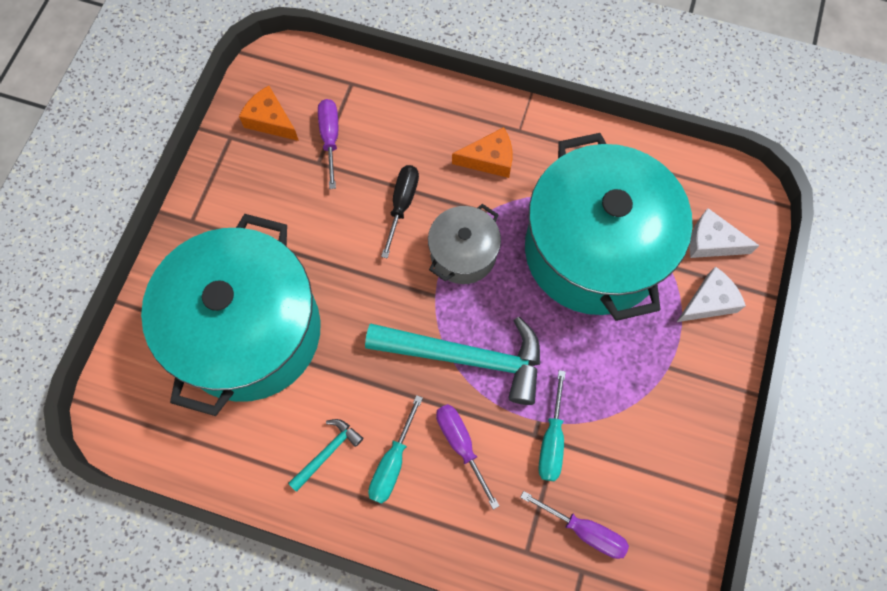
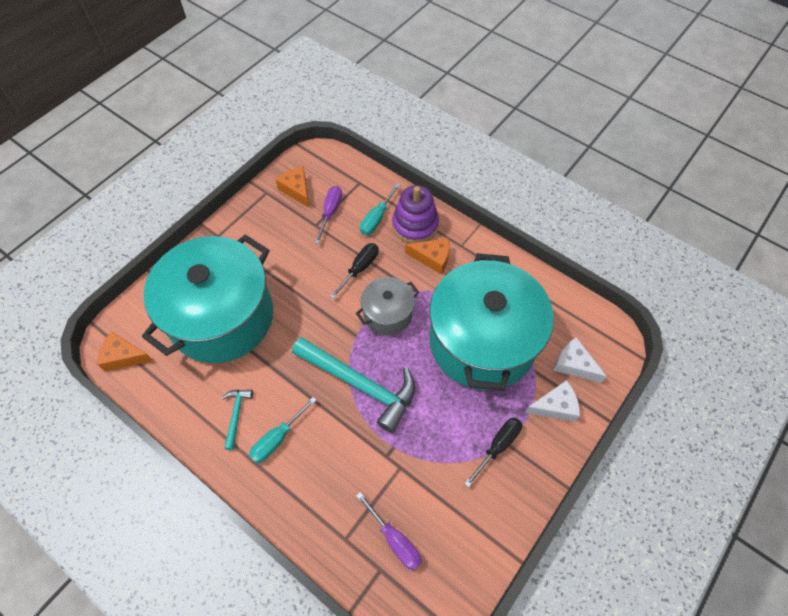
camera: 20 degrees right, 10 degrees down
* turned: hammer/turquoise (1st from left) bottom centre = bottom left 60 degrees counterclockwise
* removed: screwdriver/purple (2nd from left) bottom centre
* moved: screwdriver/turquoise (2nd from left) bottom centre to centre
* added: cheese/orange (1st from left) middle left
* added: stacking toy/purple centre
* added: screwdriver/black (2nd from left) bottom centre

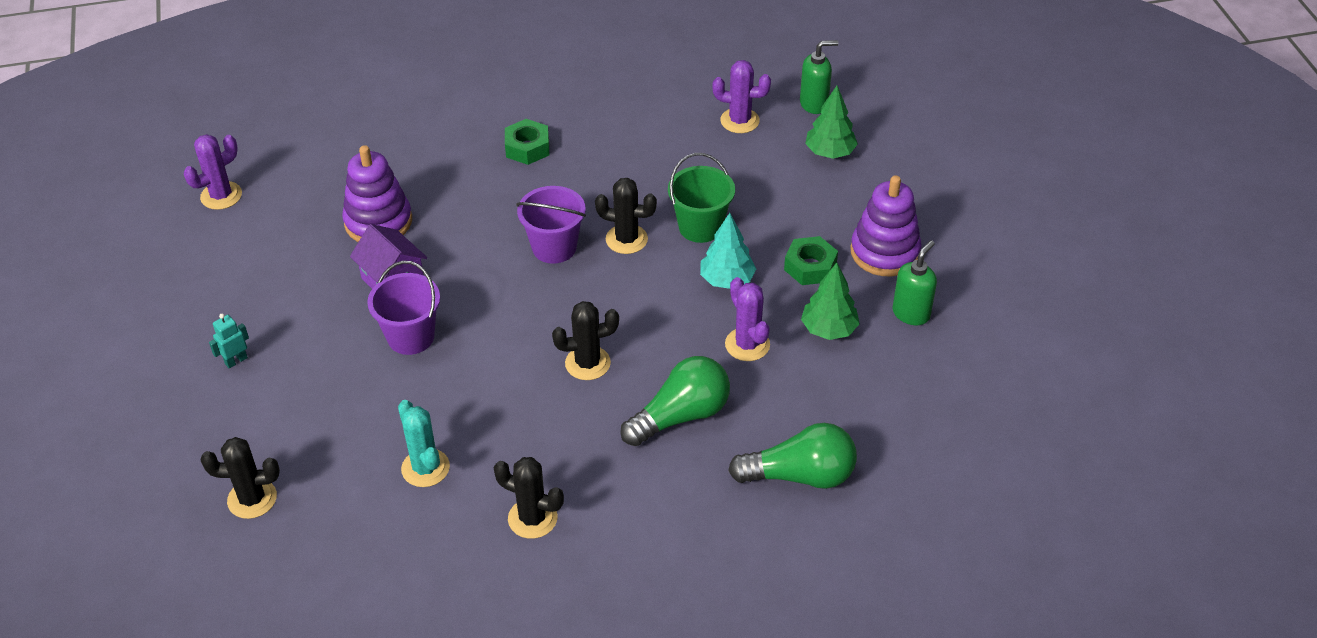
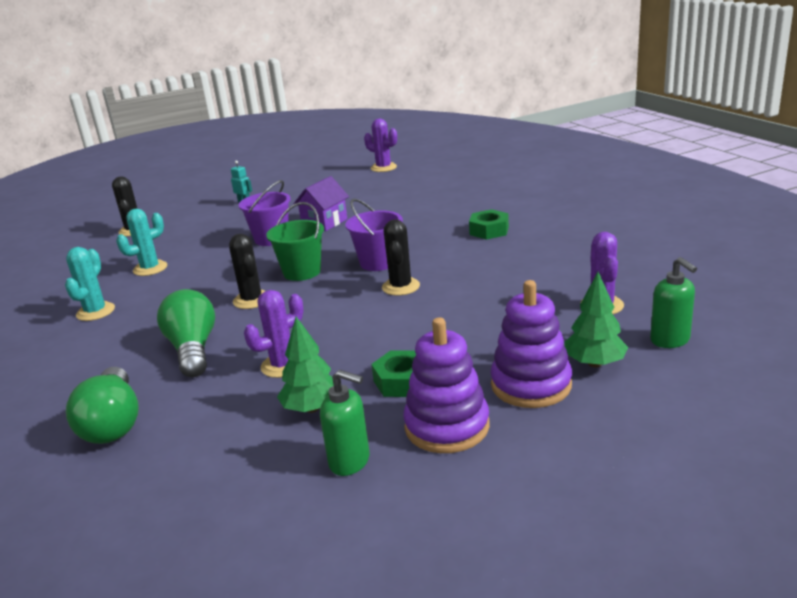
camera: 80 degrees right, 20 degrees down
* moved: stacking toy/purple (1st from left in the first image) top left to stacking toy/purple (2nd from left) centre
* recoloured: cactus/black (2nd from left) bottom centre to cactus/turquoise (1st from left) middle left
* turned: light bulb/green (1st from left in the first image) centre = middle left 150 degrees counterclockwise
* moved: bucket/green top centre to centre
* removed: tree/turquoise centre

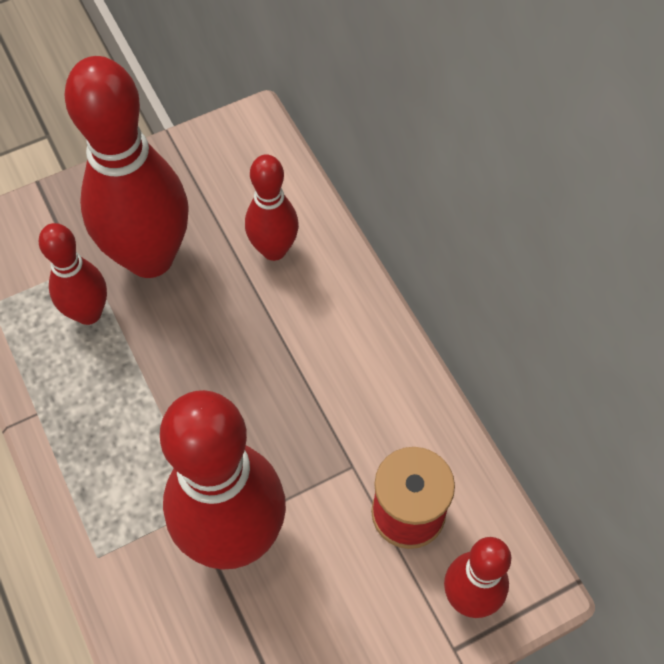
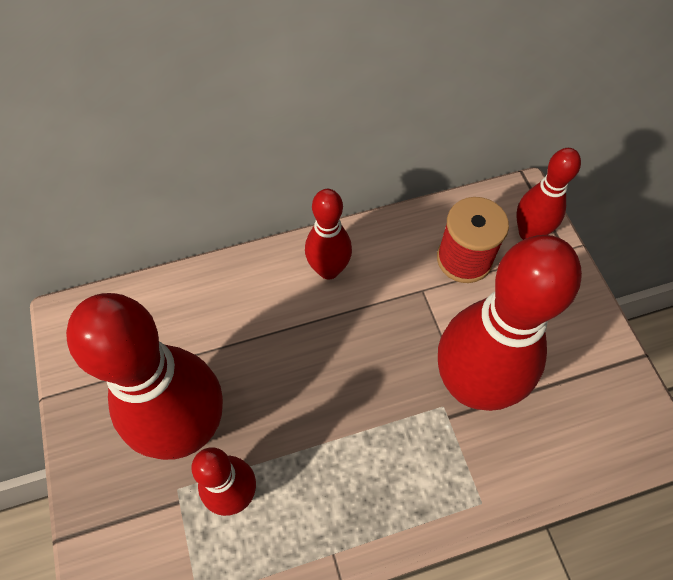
camera: 80 degrees left, 0 degrees up
* moved: bowling pin/red (4th from left in the first image) top centre to bowling pin/red (3rd from left) centre

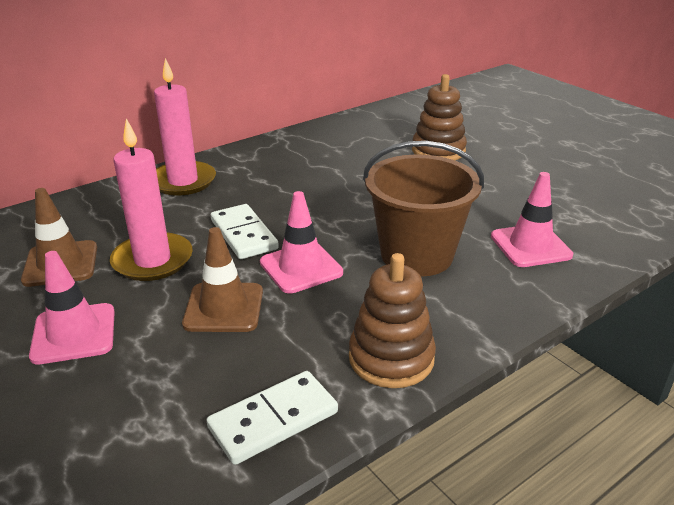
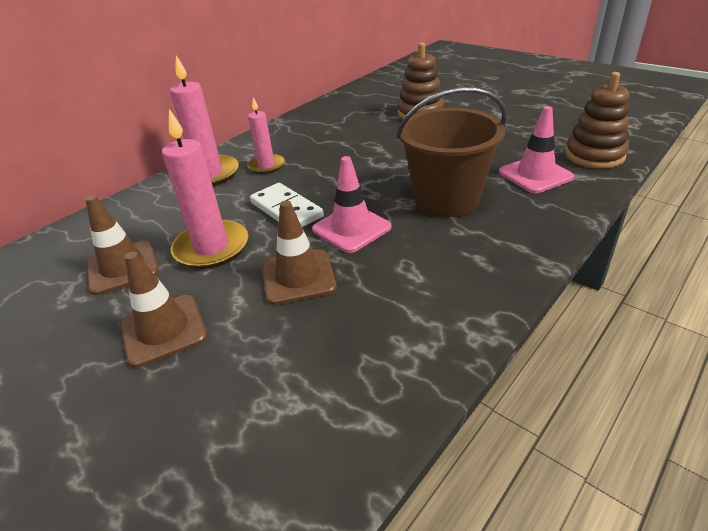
camera: 10 degrees left, 5 degrees up
* recoloured: traffic cone/pink (1st from left) middle left to traffic cone/brown (2nd from left) middle left
* removed: domino/white (2nd from left) bottom centre
* moved: stacking toy/brown (1st from left in the first image) centre to stacking toy/brown (2nd from left) top right
* added: candle/pink (3rd from left) top centre

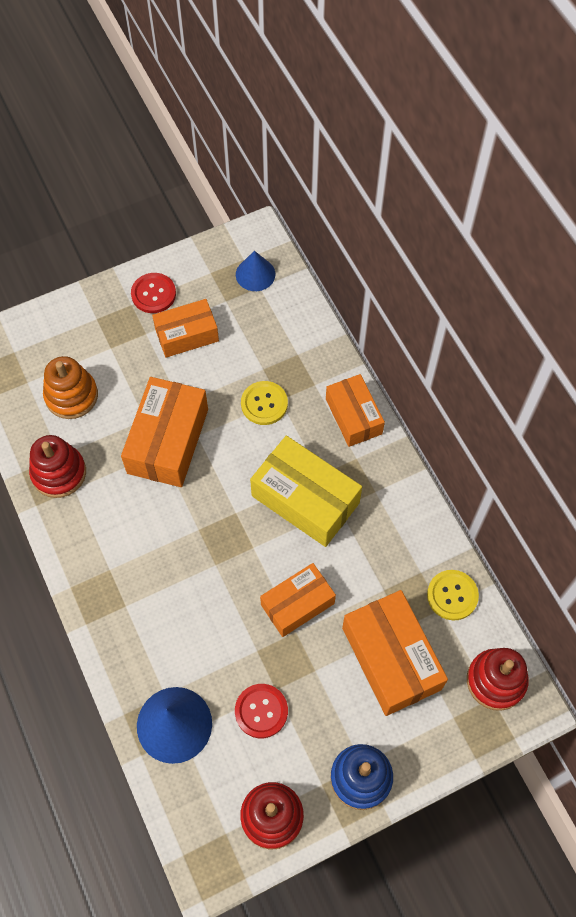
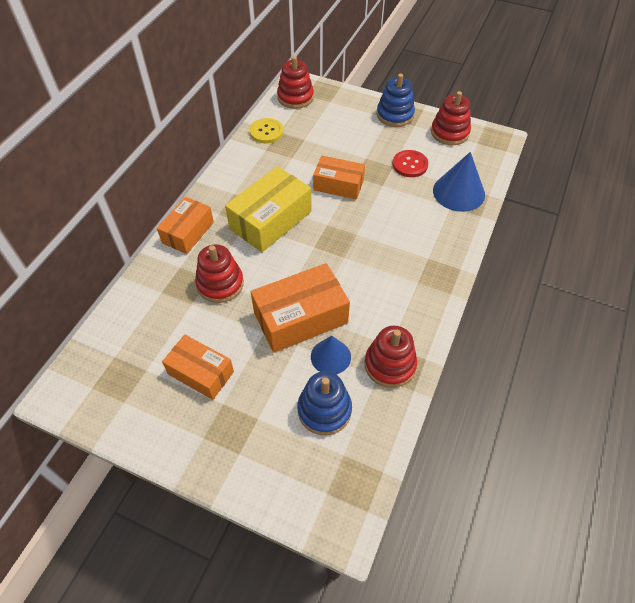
camera: 130 degrees left, 10 degrees down
* recoloured: stacking toy/orange middle left to stacking toy/blue (1st from left) bottom centre
* removed: button/red (1st from left) top left
* moved: cone/blue (2nd from left in the first image) top centre to cone/blue (1st from left) centre
* replaced: button/yellow (1st from left) centre to stacking toy/red (1st from left) centre
* turned: box/yellow centre = centre 45 degrees clockwise
* removed: box/orange (5th from left) bottom right

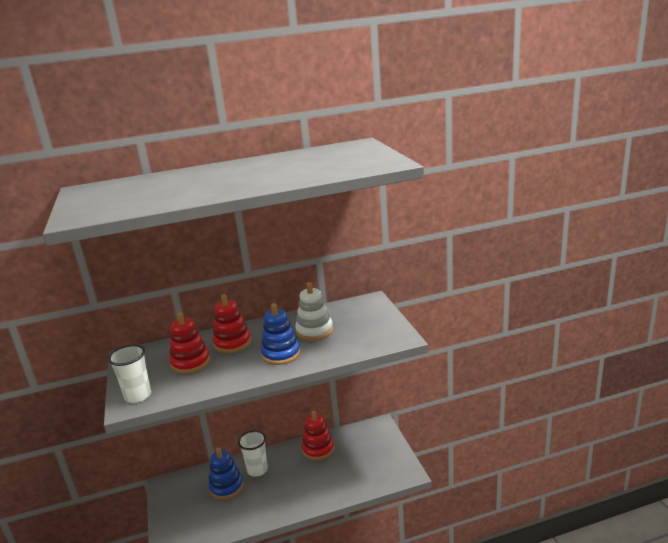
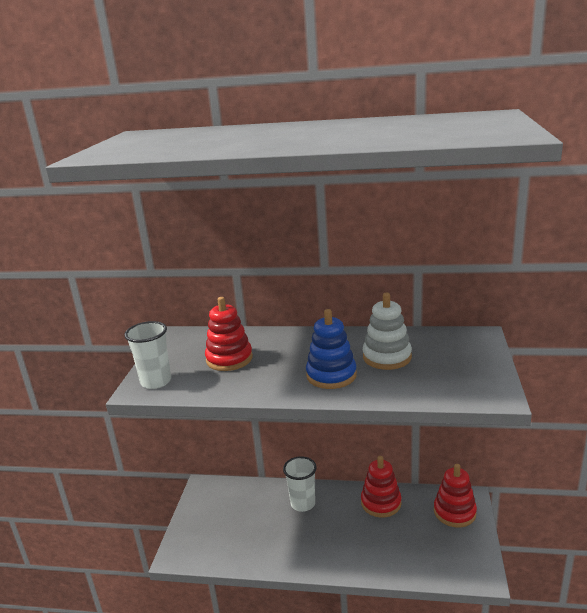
camera: 25 degrees right, 0 degrees up
* removed: stacking toy/blue (1st from left) bottom centre
* moved: stacking toy/red (2nd from left in the first image) centre to stacking toy/red (3rd from left) bottom right

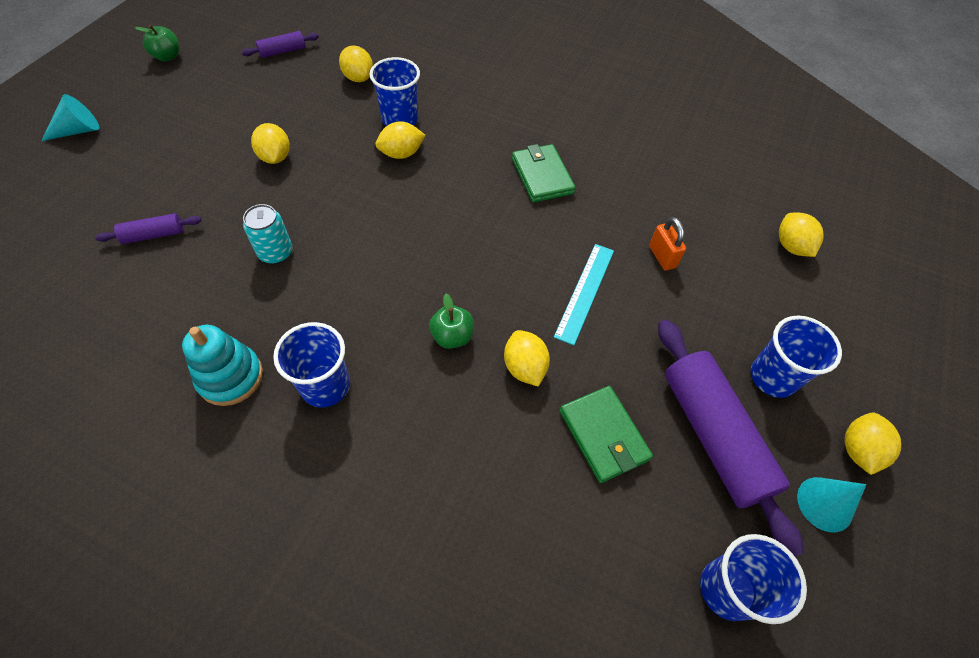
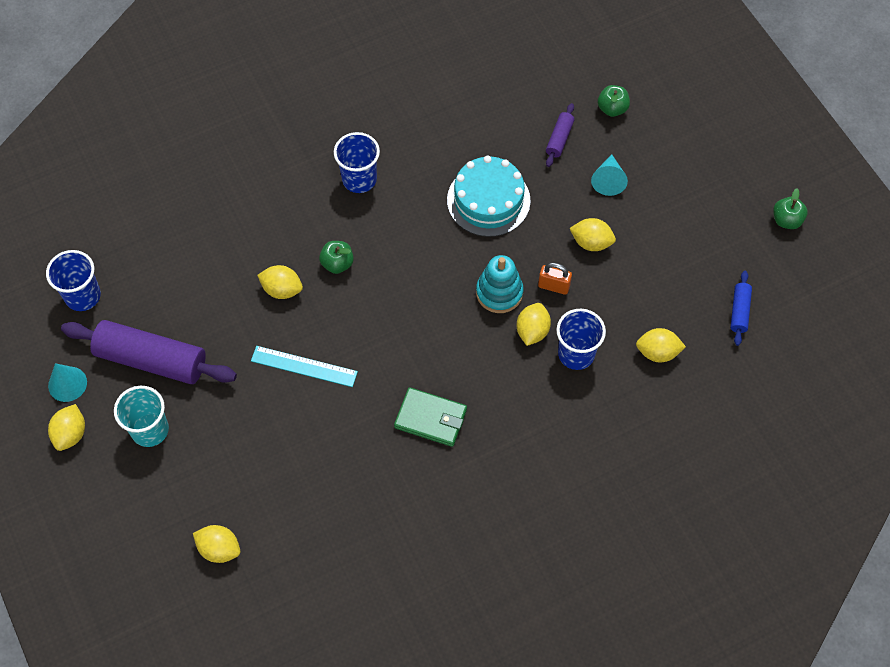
camera: 130 degrees right, 5 degrees up
* moved: cone/turquoise (1st from left in the first image) top left to cone/turquoise (2nd from left) top right
* moved: stacking toy/turquoise middle left to centre
* recoloured: rolling pin/purple (2nd from left) top left to rolling pin/blue middle right
* replaced: can/turquoise middle left to cake/turquoise top centre
* turned: ruler/turquoise centre = centre 45 degrees counterclockwise
* removed: wallet/green (2nd from left) centre
* moved: padlock/orange middle right to centre
* recoloured: cup/blue (4th from left) middle right to cup/turquoise middle left
* turned: lemon/yellow (6th from left in the first image) bottom right = middle left 45 degrees clockwise
* added: apple/green (2nd from left) top right

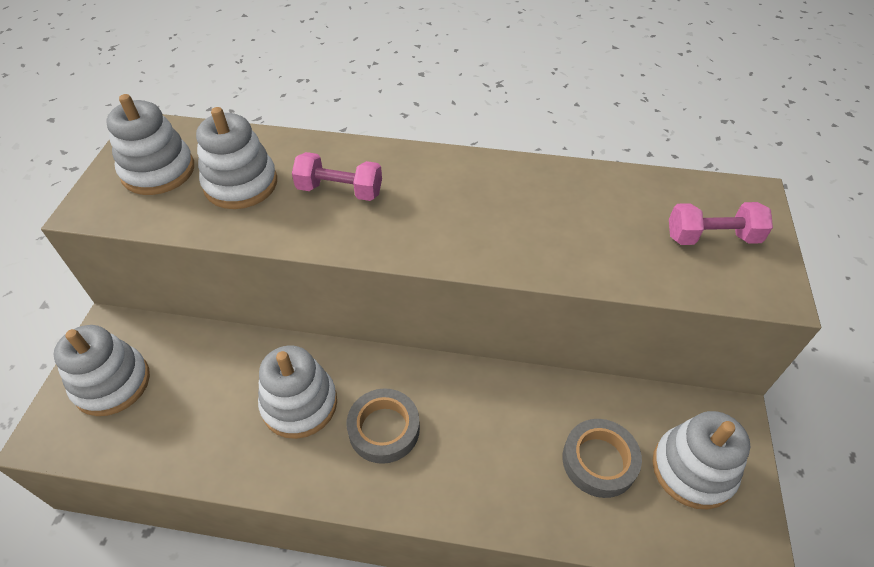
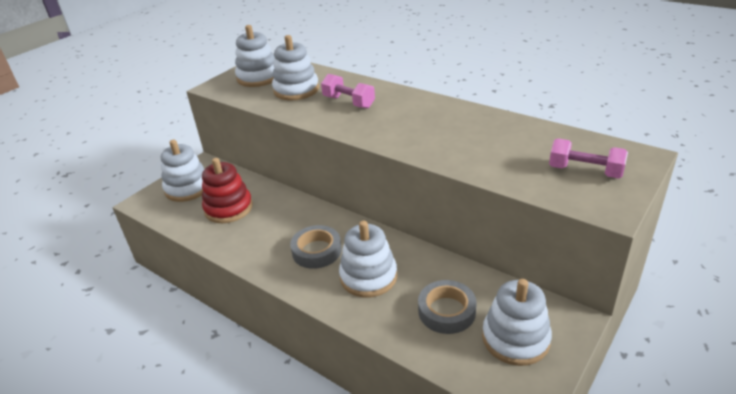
camera: 30 degrees right, 15 degrees down
* moved: stacking toy/white (4th from left) bottom centre to centre
* added: stacking toy/red middle left

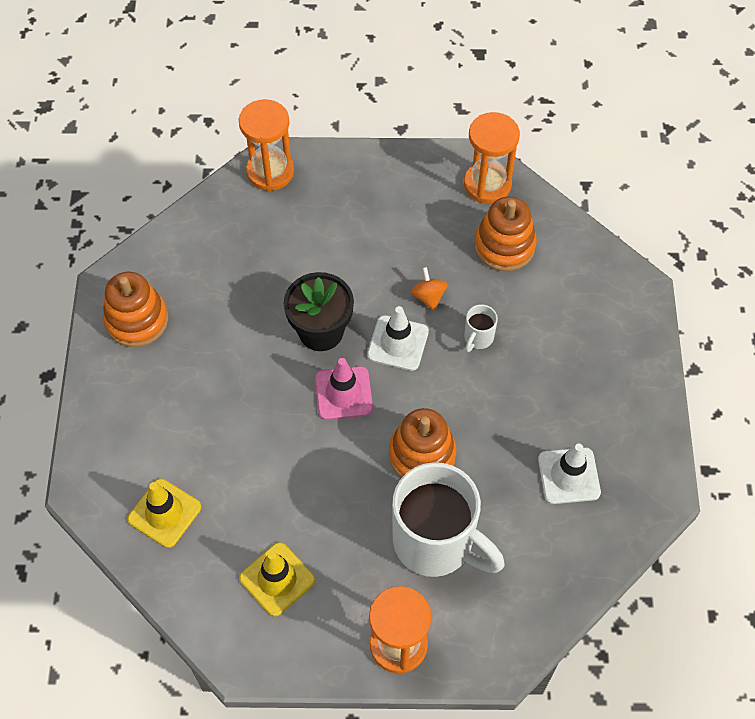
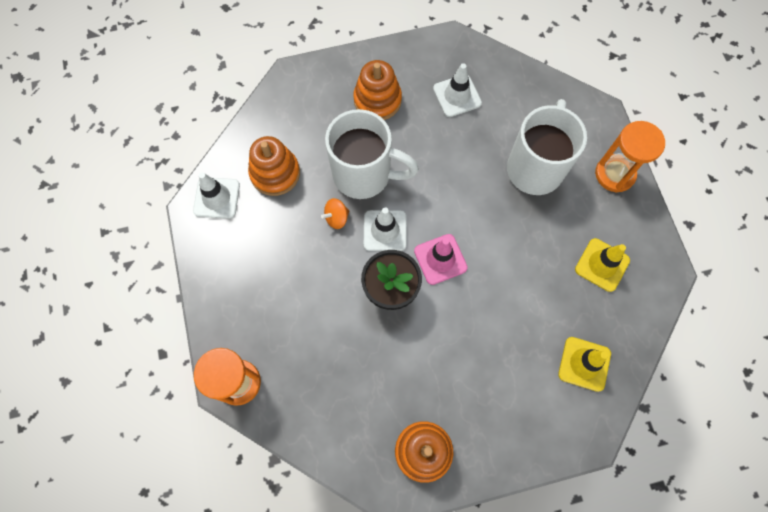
camera: 105 degrees left, 10 degrees up
* moved: stacking toy/orange (2nd from left) centre to top centre
* replaced: hourglass/orange (3rd from left) top centre to traffic cone/white (1st from left) middle left
* resized: mug/white (2nd from left in the first image) centre = top centre x2.45

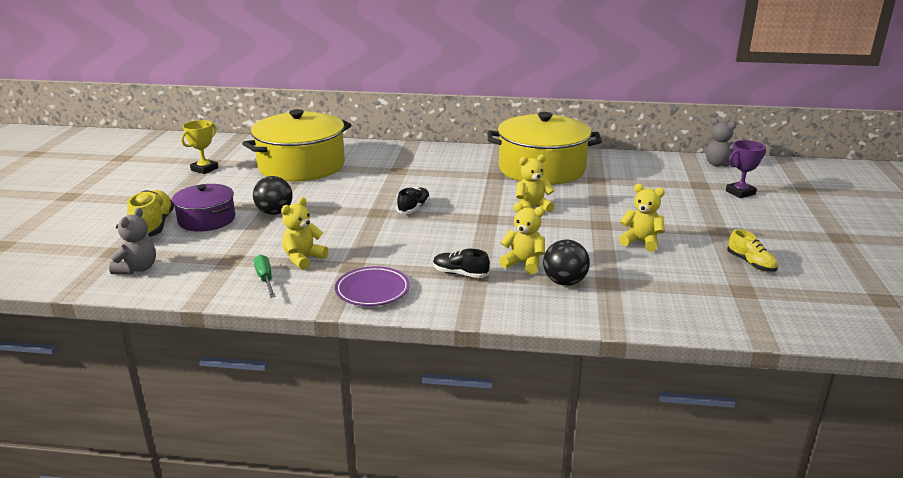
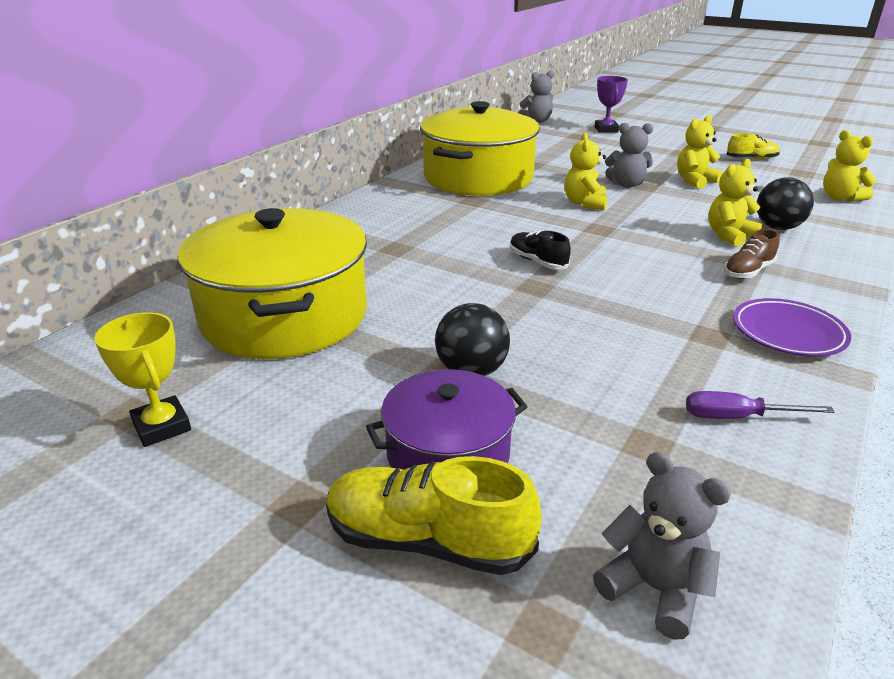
camera: 65 degrees left, 5 degrees up
* recoloured: screwdriver/green middle left to screwdriver/purple middle right
* moved: teddy bear/yellow (1st from left in the first image) centre to teddy bear/yellow (4th from left) top right
* recoloured: shoe/black (2nd from left) centre to shoe/brown middle right
* added: teddy bear/grey (2nd from left) top right

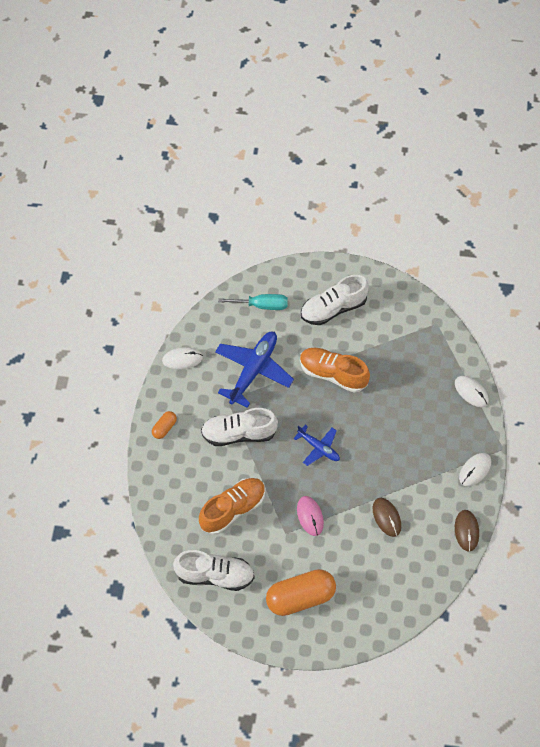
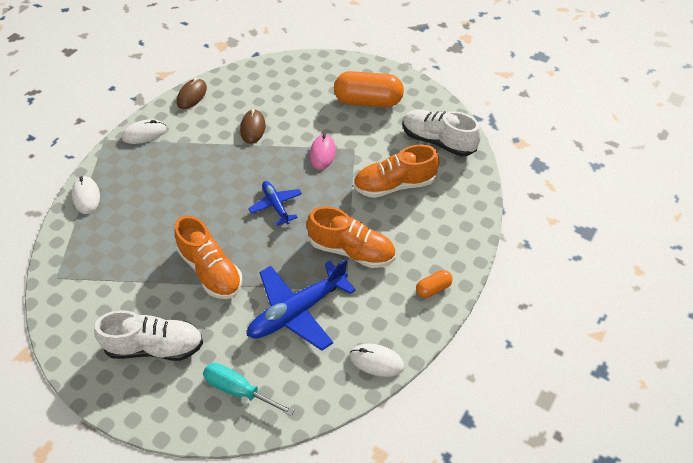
camera: 155 degrees left, 10 degrees down
* recoloured: shoe/white (2nd from left) centre to shoe/orange (2nd from left) centre

